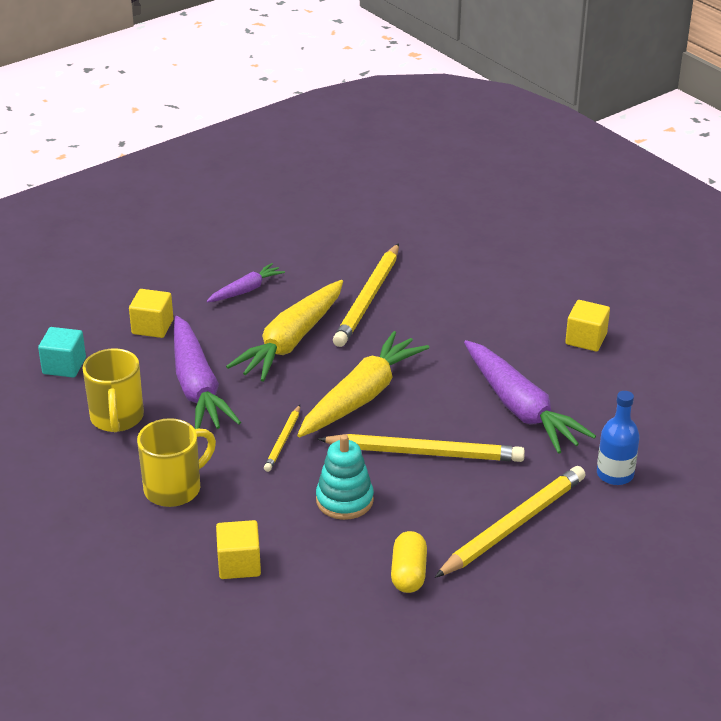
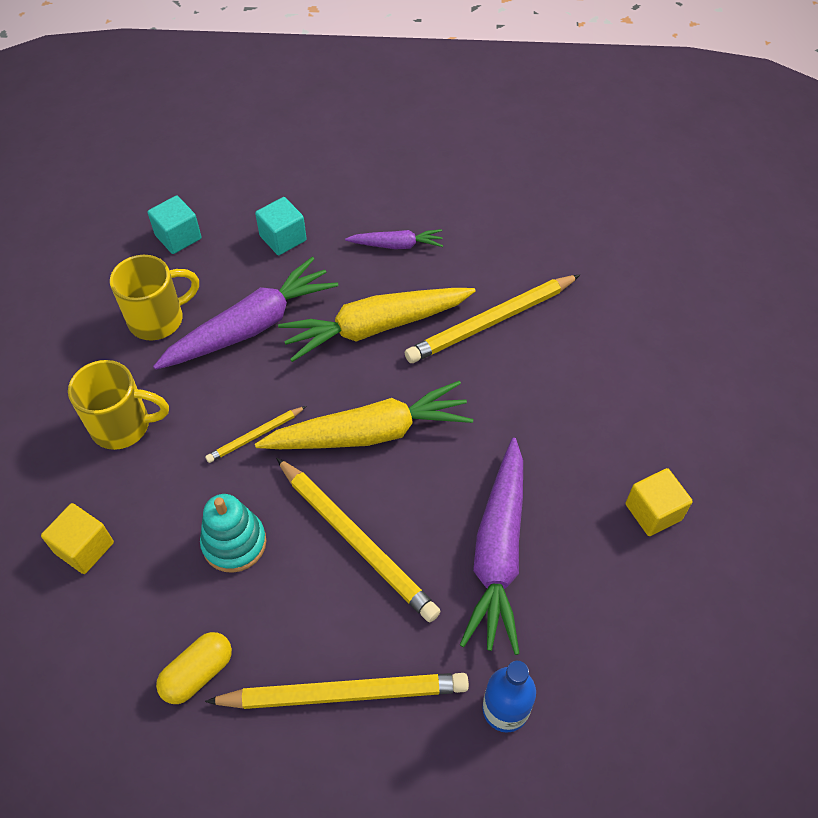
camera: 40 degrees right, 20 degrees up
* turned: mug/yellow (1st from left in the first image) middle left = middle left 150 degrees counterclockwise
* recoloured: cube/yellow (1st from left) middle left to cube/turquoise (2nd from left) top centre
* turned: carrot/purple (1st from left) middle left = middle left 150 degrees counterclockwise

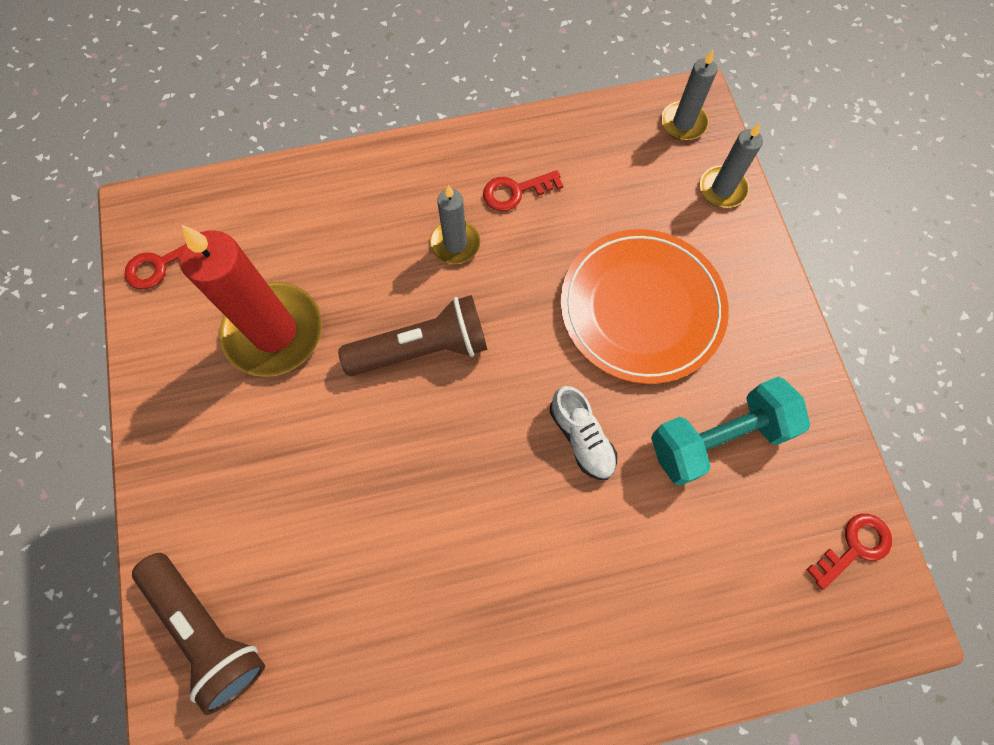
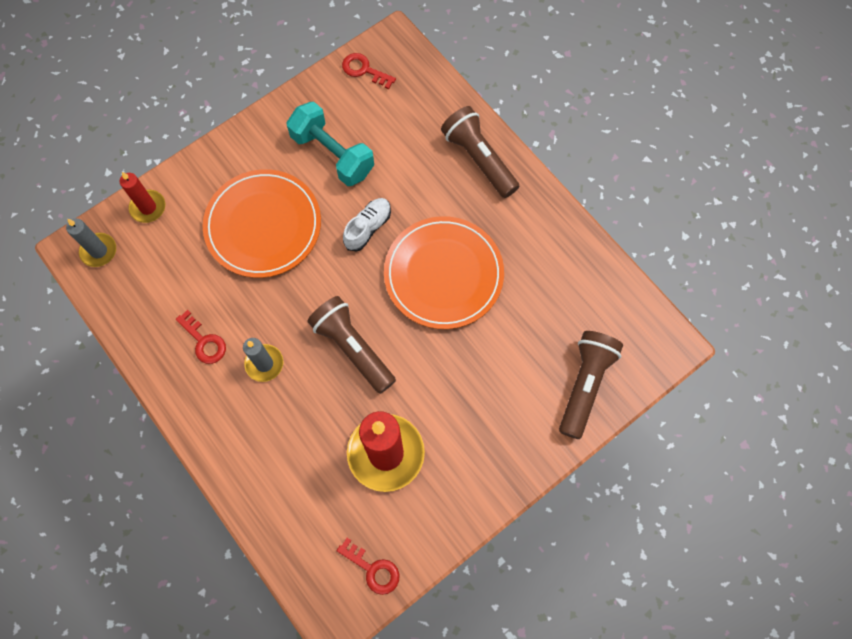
camera: 115 degrees left, 0 degrees up
* recoloured: candle/grey (3rd from left) top right to candle/red (1st from left) top left
* added: plate/orange (2nd from left) centre
* added: flashlight/brown (2nd from left) top centre

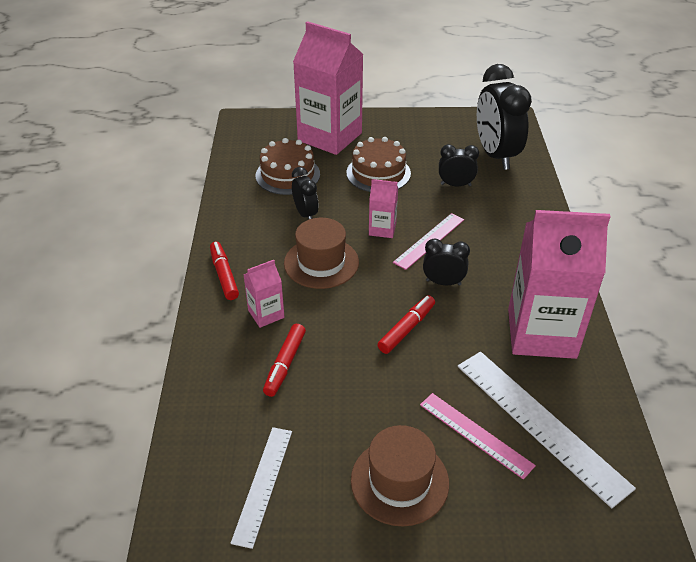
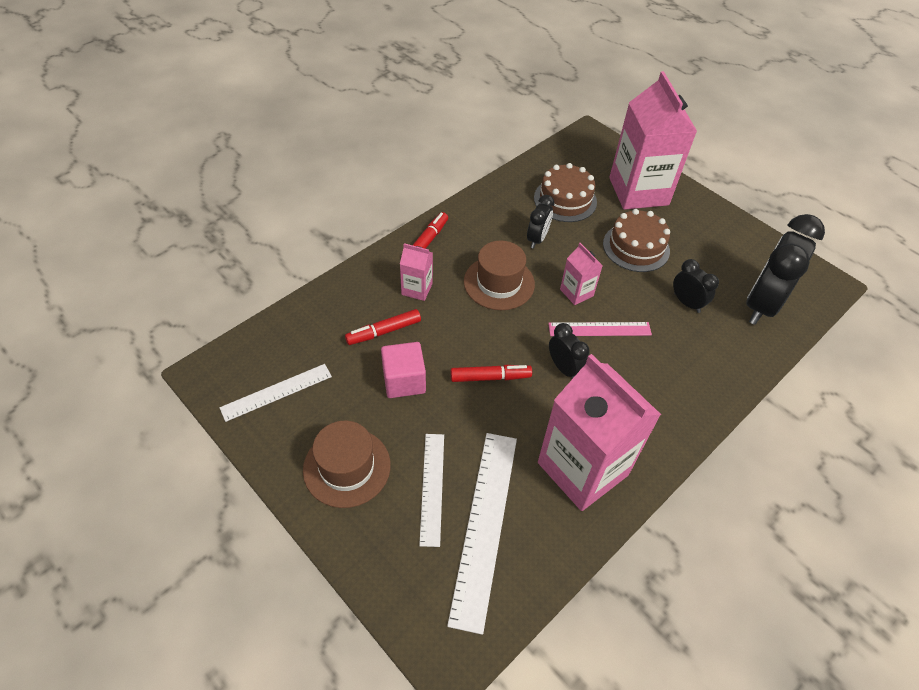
camera: 45 degrees right, 10 degrees up
* recoloured: ruler/pink (2nd from left) bottom right to ruler/white (2nd from left) bottom centre
* added: cube/pink centre

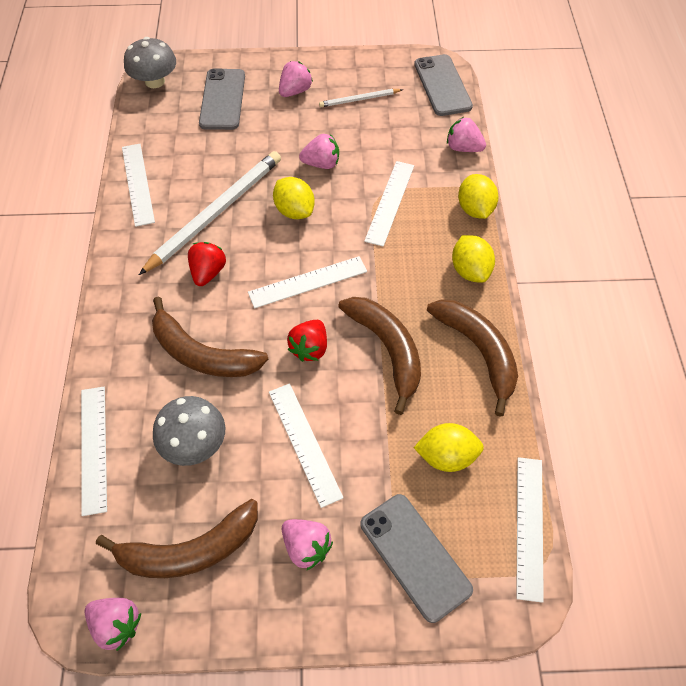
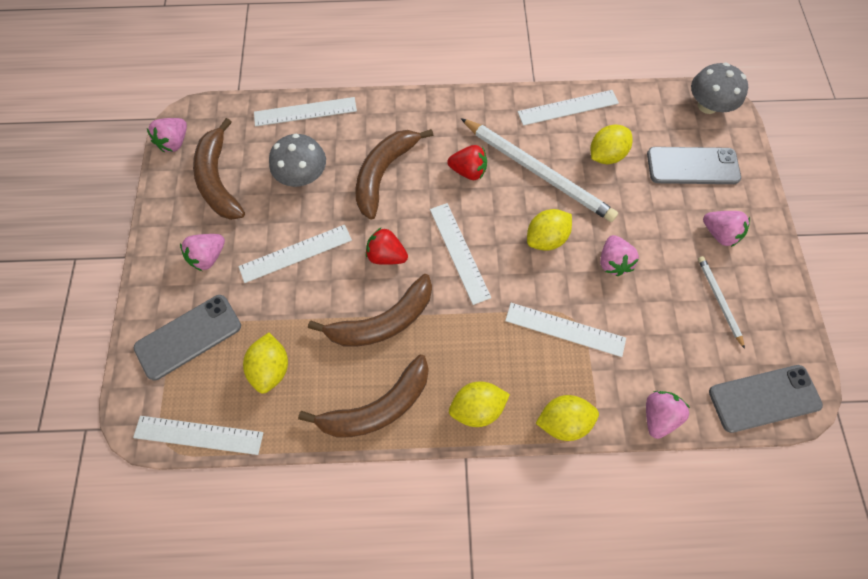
camera: 90 degrees right, 10 degrees up
* added: lemon/yellow (5th from left) top right

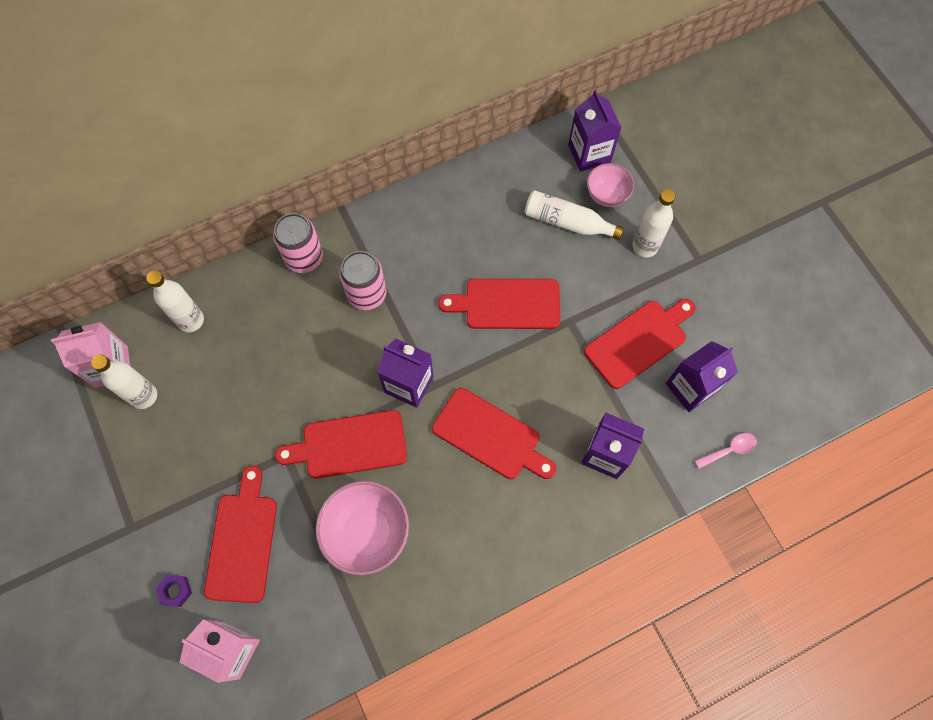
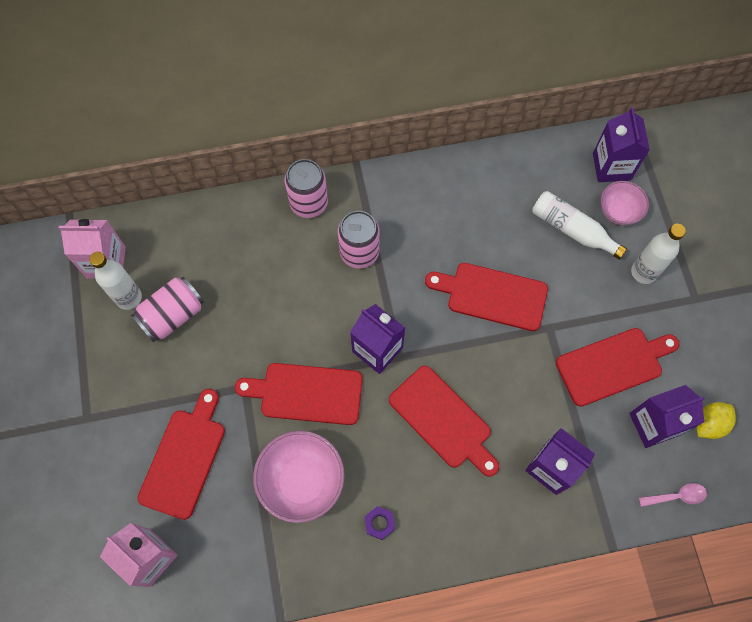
camera: 15 degrees right, 0 degrees up
* removed: bottle/white (2nd from left) middle left
* moved: nut/purple bottom left to bottom centre
* added: can/pink (1st from left) middle left
* added: lemon/yellow bottom right

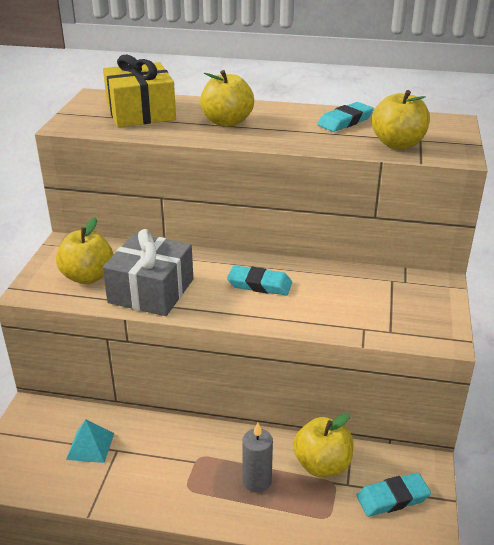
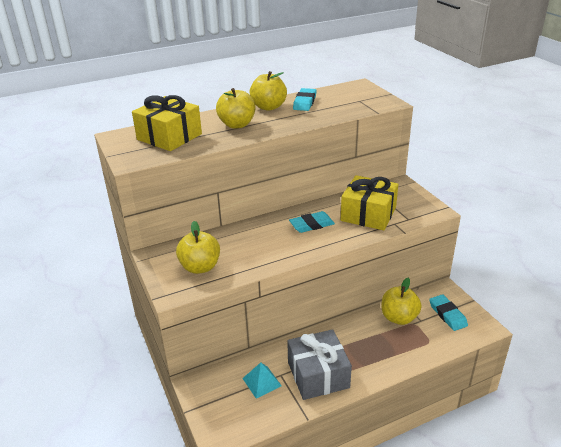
camera: 35 degrees left, 0 degrees up
* moved: gift/grey middle left to bottom centre
* removed: candle/grey bottom centre
* turned: eraser/turquoise (3rd from left) bottom right = bottom right 60 degrees counterclockwise
* moved: apple/yellow (4th from left in the first image) top right to apple/yellow (3rd from left) top centre
* added: gift/yellow (2nd from left) centre

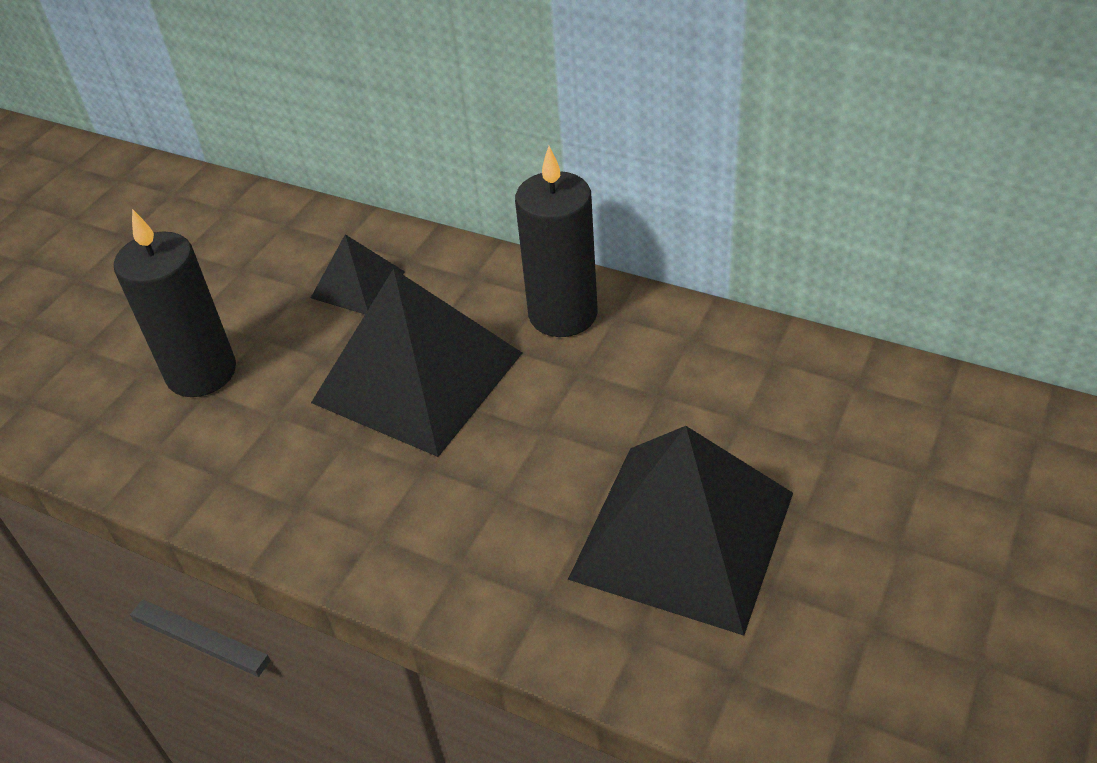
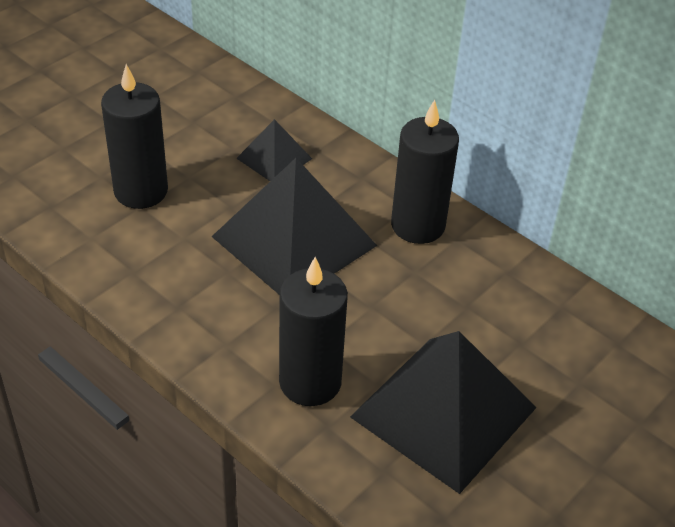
camera: 10 degrees right, 0 degrees up
* added: candle/black (2nd from left) centre

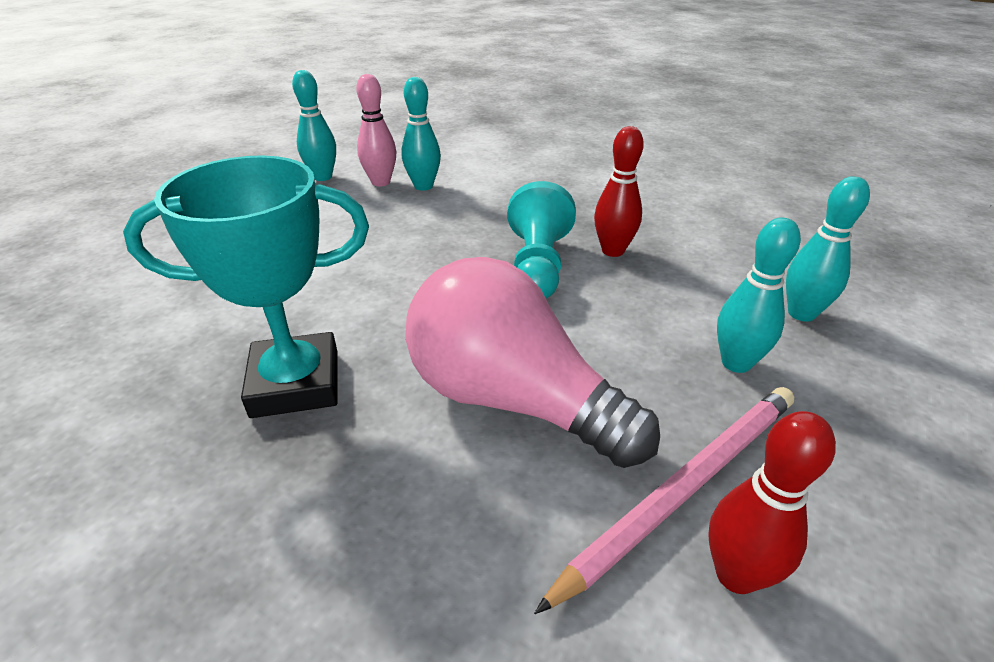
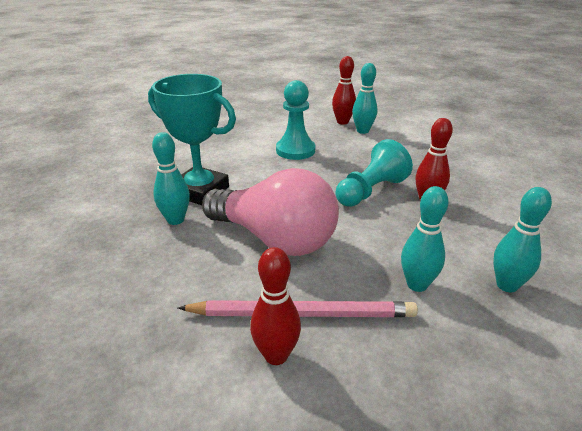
camera: 40 degrees right, 5 degrees down
* moved: bowling pin/turquoise (1st from left) top left to middle left
* recoloured: bowling pin/pink top centre to bowling pin/red (2nd from left) top centre
* turned: light bulb/pink centre = centre 135 degrees clockwise
* added: pawn/turquoise (1st from left) top centre

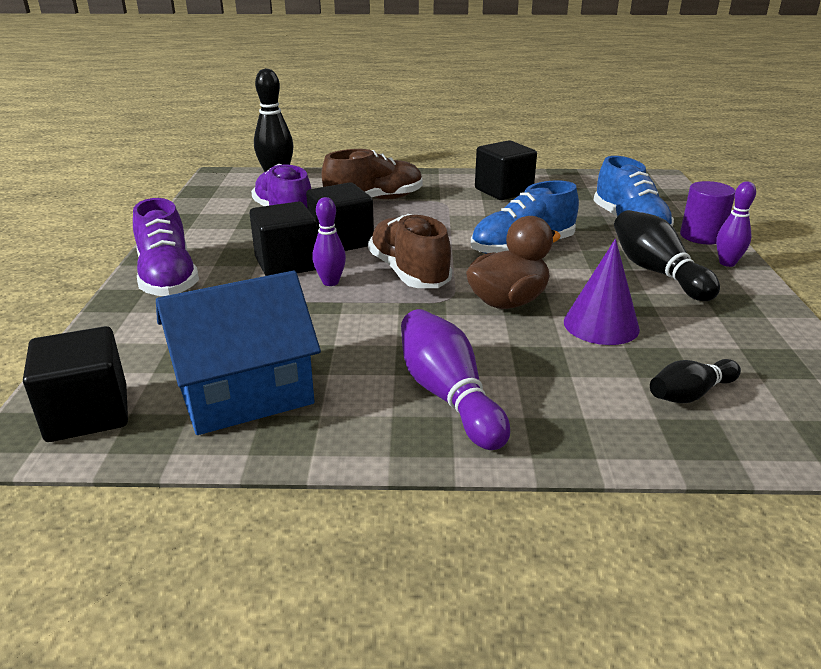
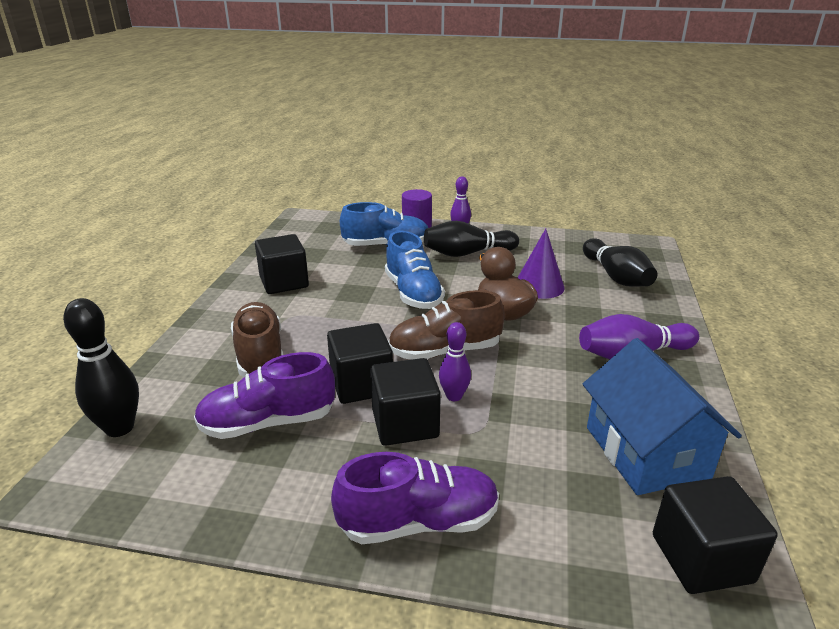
camera: 80 degrees left, 0 degrees up
* resized: bowling pin/black (3rd from left) middle right = middle right x1.60

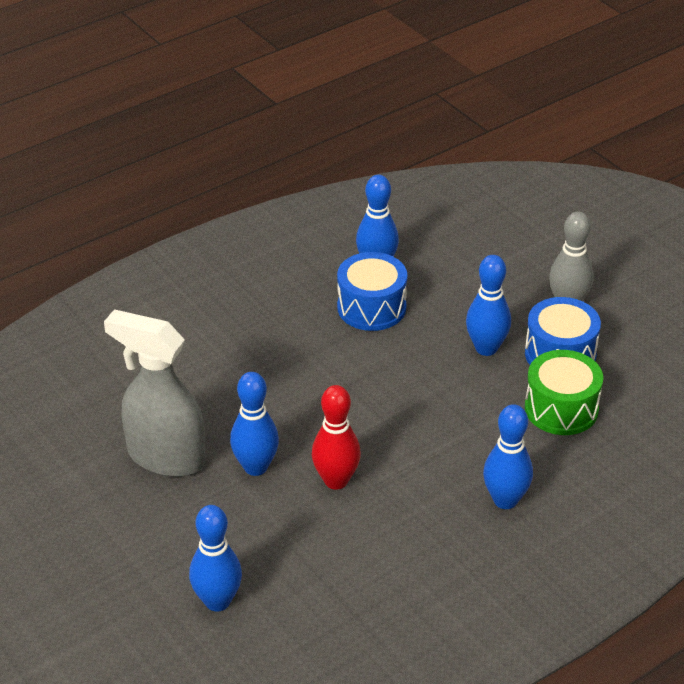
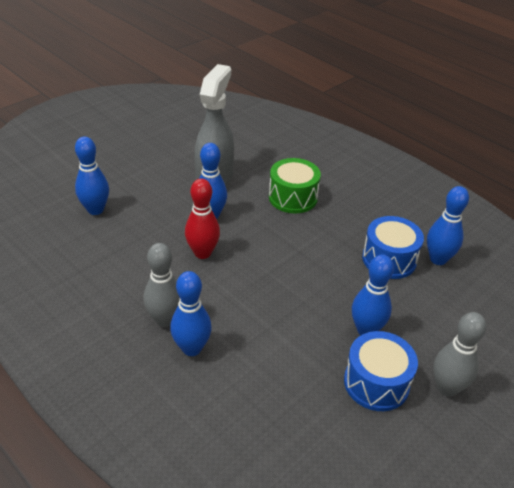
camera: 80 degrees right, 0 degrees up
* moved: drum/green middle right to centre
* added: bowling pin/grey (1st from left) middle left

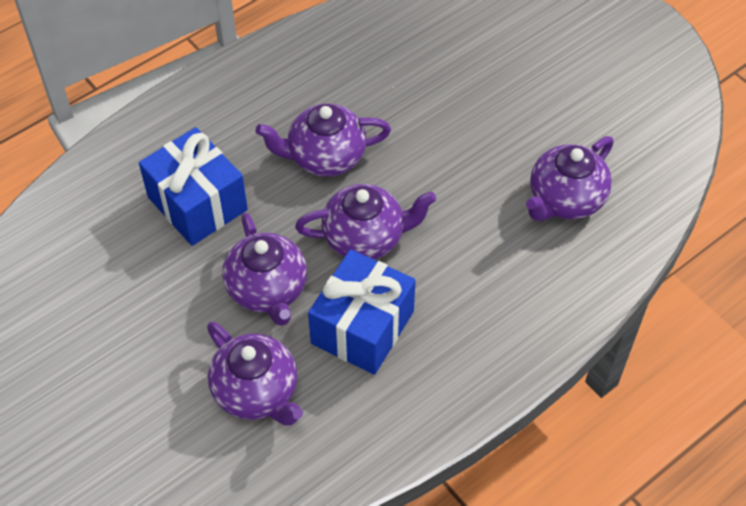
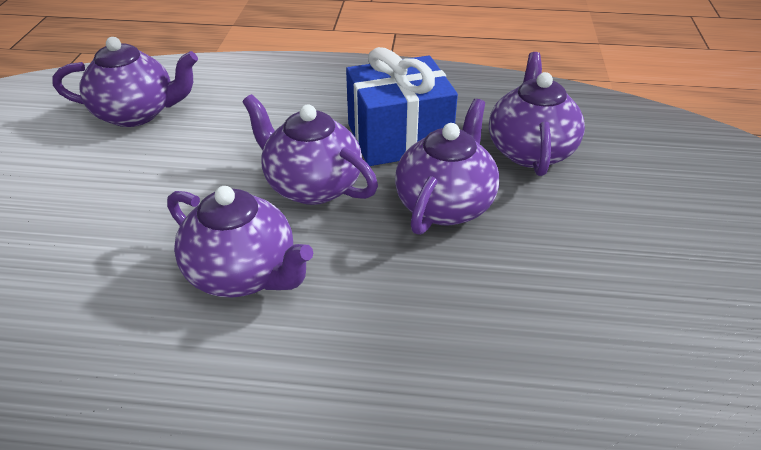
camera: 135 degrees left, 15 degrees down
* removed: gift/blue (1st from left) middle left

